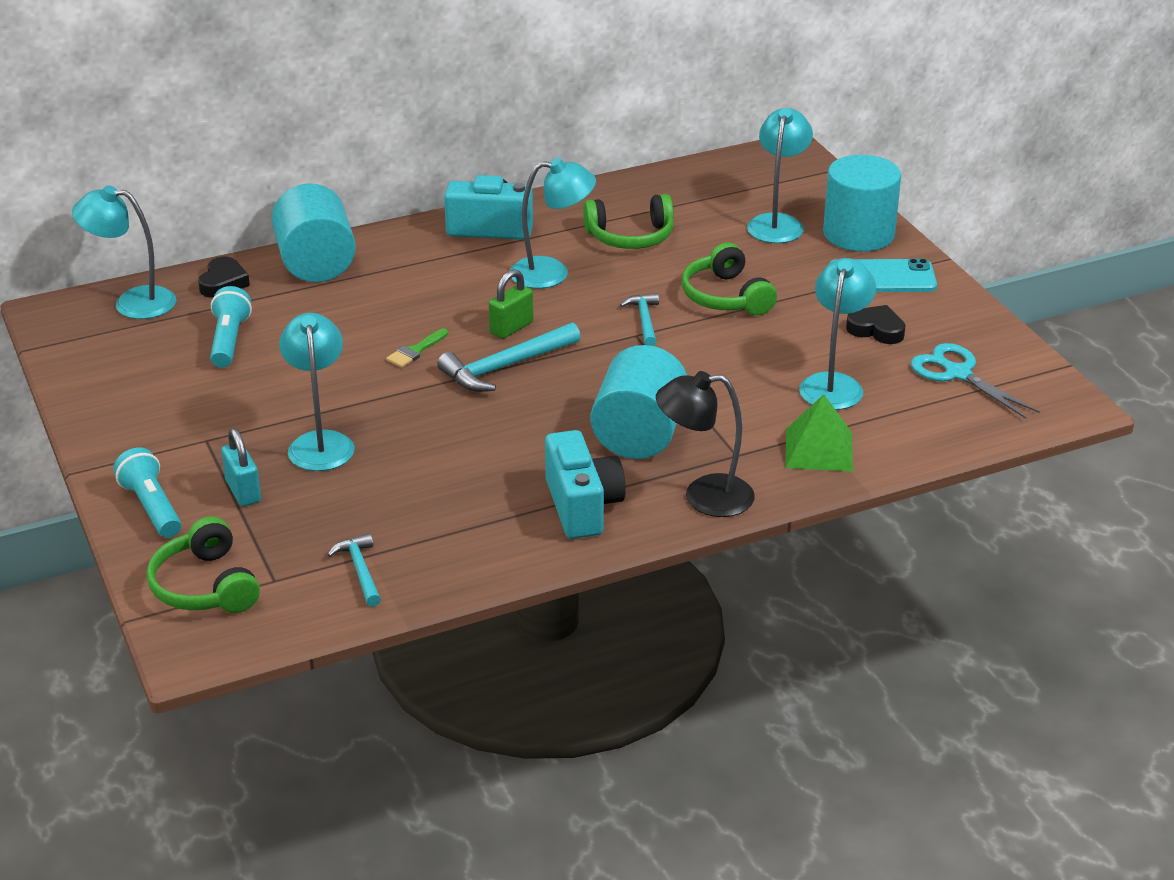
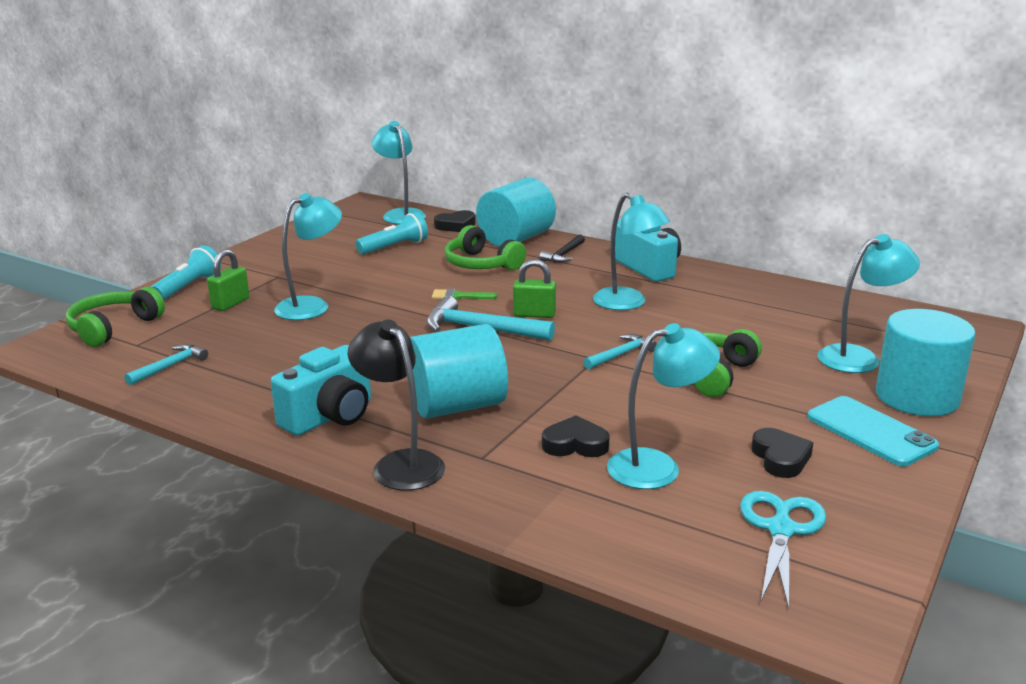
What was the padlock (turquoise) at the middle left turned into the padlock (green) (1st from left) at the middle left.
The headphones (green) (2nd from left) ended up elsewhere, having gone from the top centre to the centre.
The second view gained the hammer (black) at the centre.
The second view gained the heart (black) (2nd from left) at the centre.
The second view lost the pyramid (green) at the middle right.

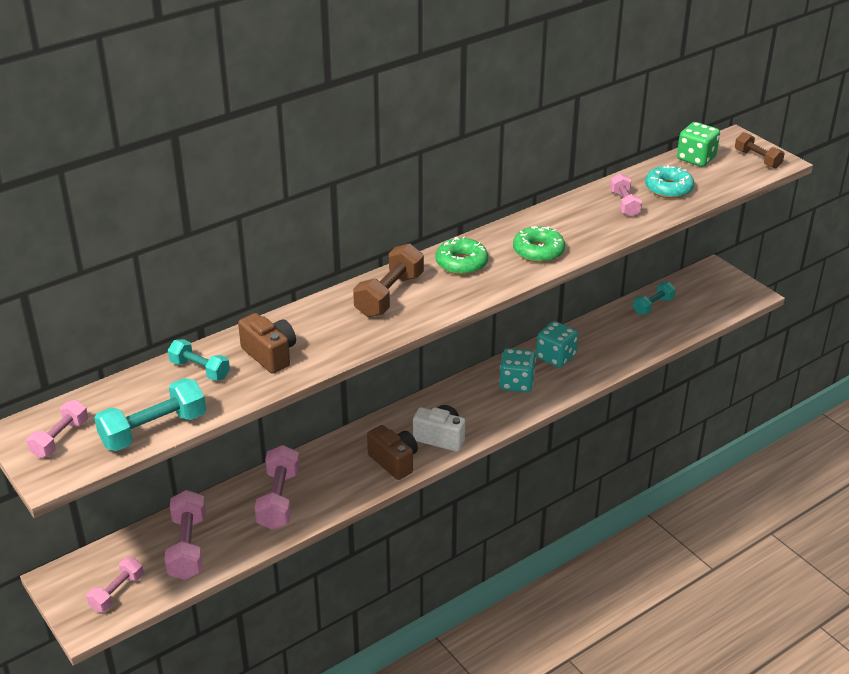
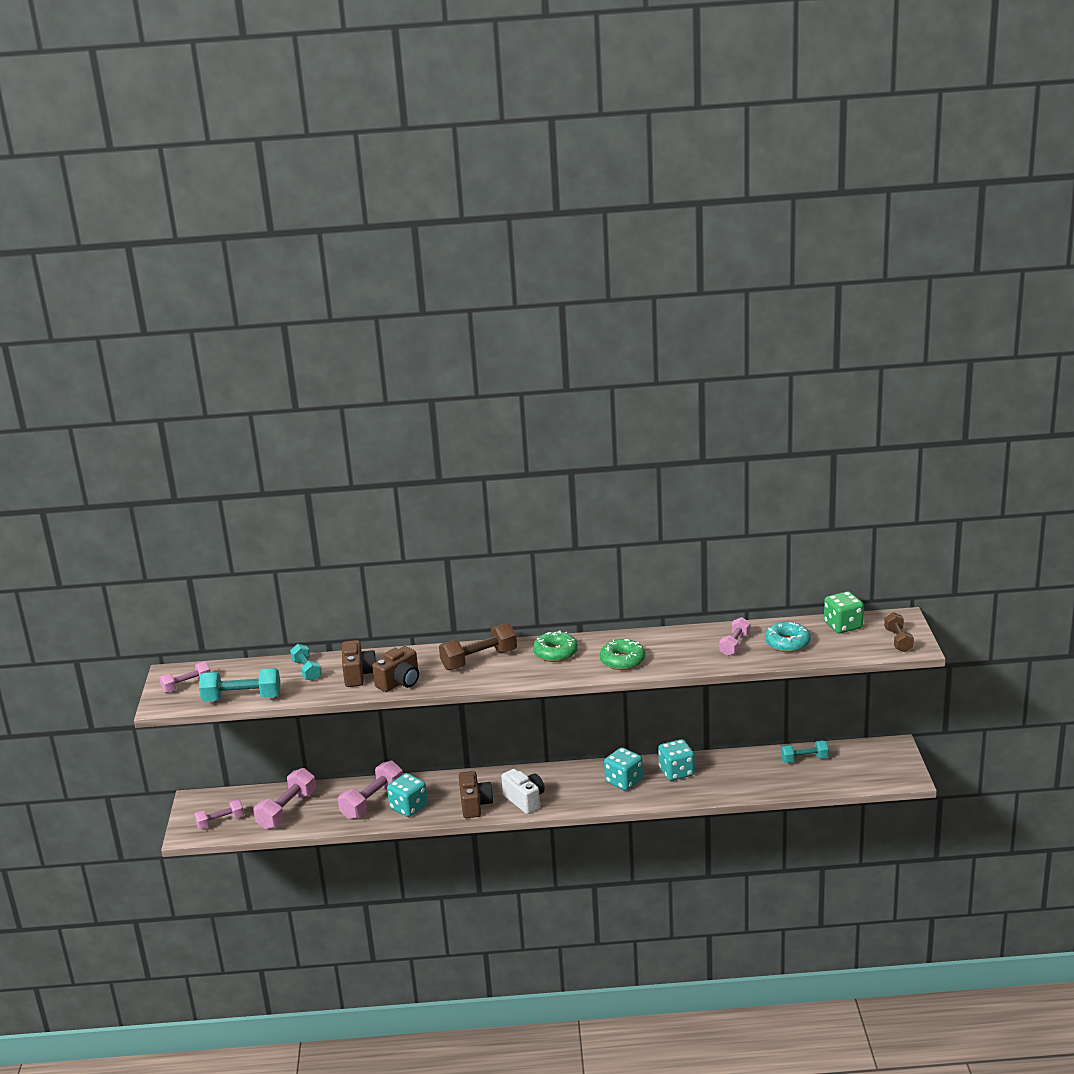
The second view gained the camera (brown) (2nd from left) at the centre.
The second view gained the dice (turquoise) (1st from left) at the bottom centre.

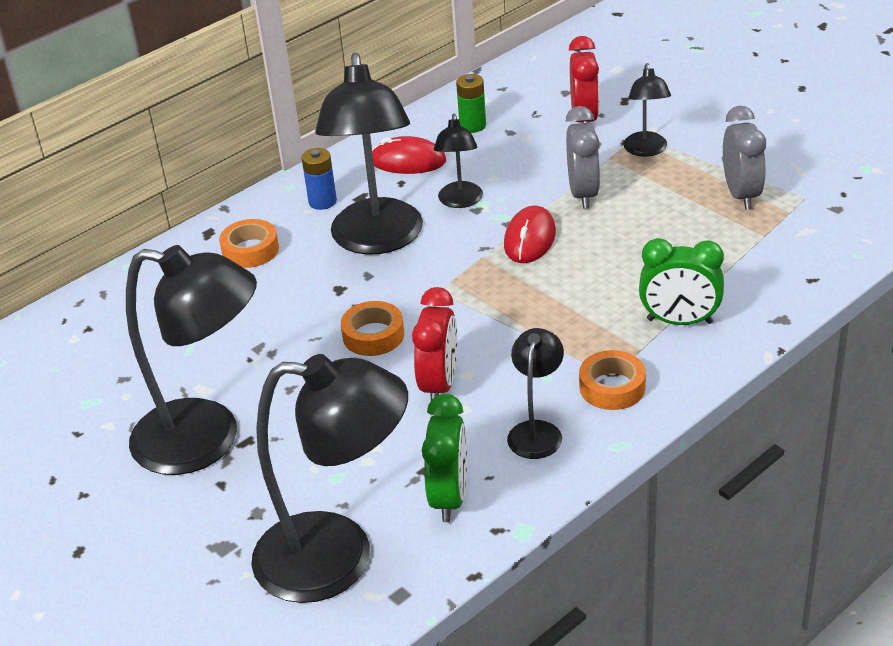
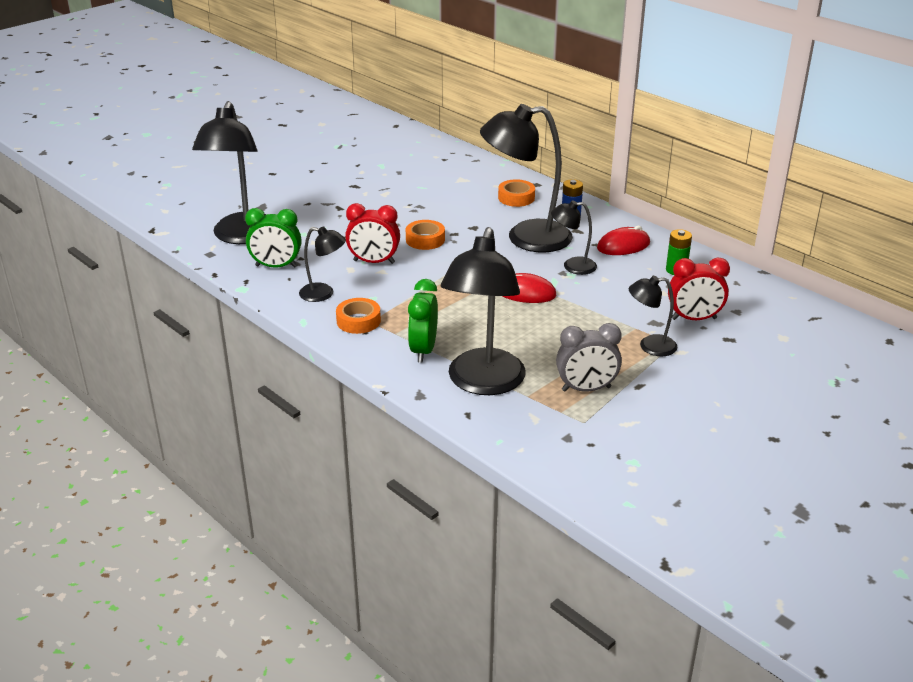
The lamp (black) (1st from left in the first image) ended up elsewhere, having gone from the middle left to the centre.
The mouse (red) (1st from left in the first image) at the top centre ended up facing another way, 60 degrees clockwise from before.
The second view lost the clock (grey) (1st from left) at the top centre.

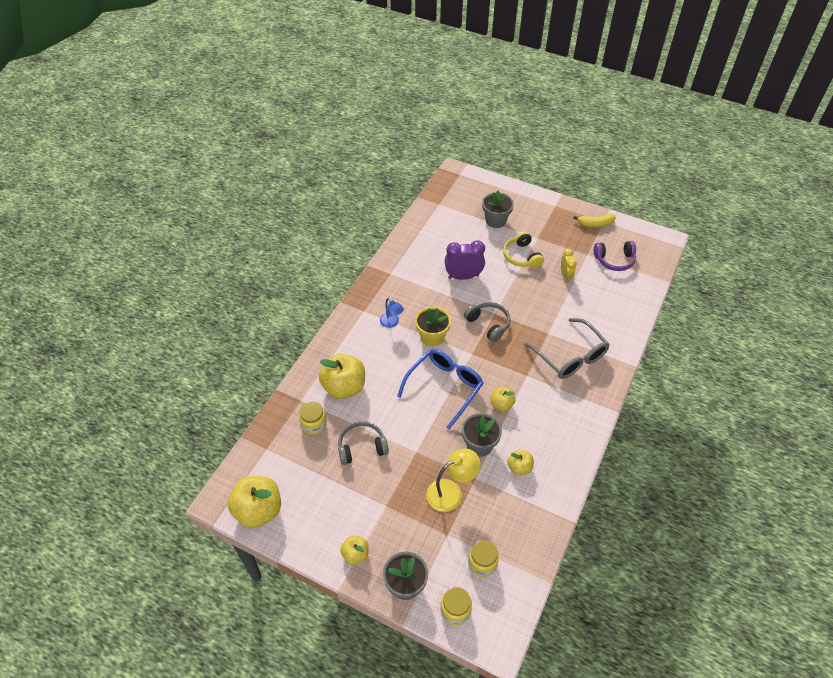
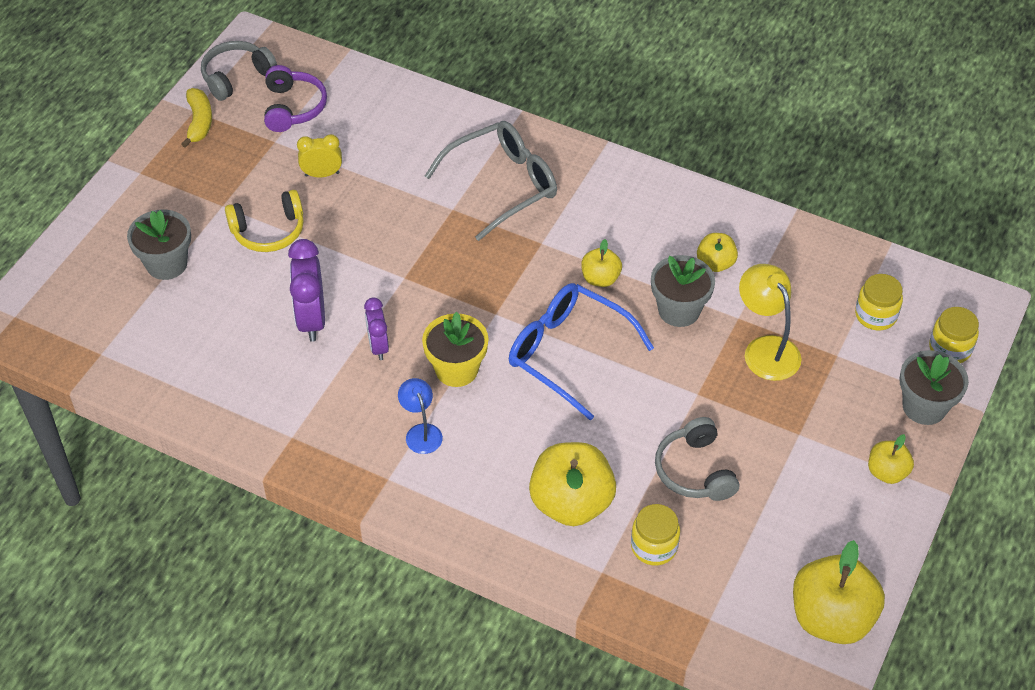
The headphones (grey) (2nd from left in the first image) ended up elsewhere, having gone from the centre to the top left.
The second view gained the clock (purple) (2nd from left) at the centre.
The lamp (blue) at the centre ended up facing another way, 75 degrees counterclockwise from before.

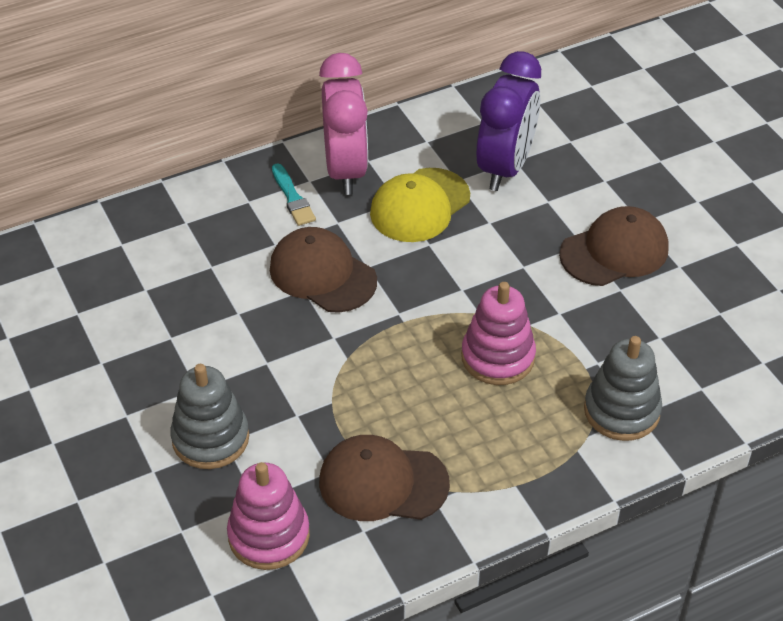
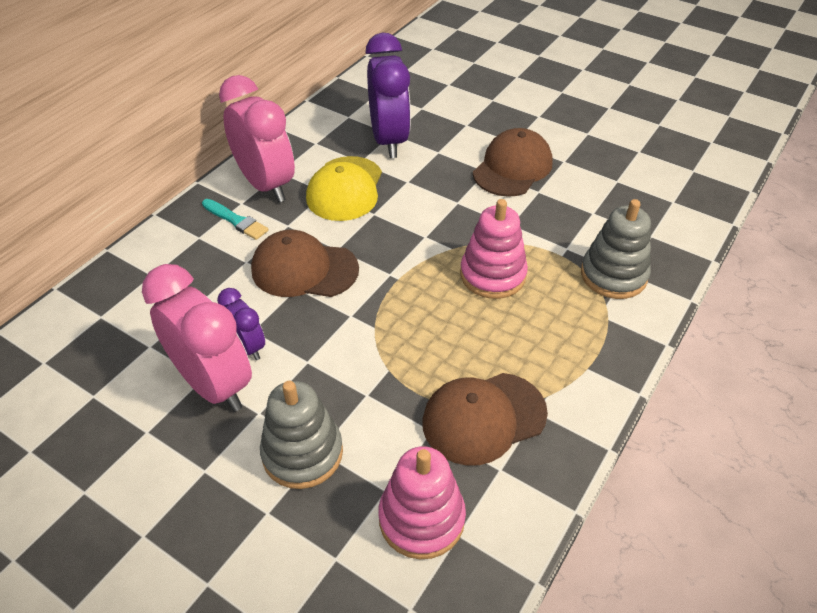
The second view gained the clock (pink) (1st from left) at the middle left.
The second view gained the clock (purple) (1st from left) at the middle left.

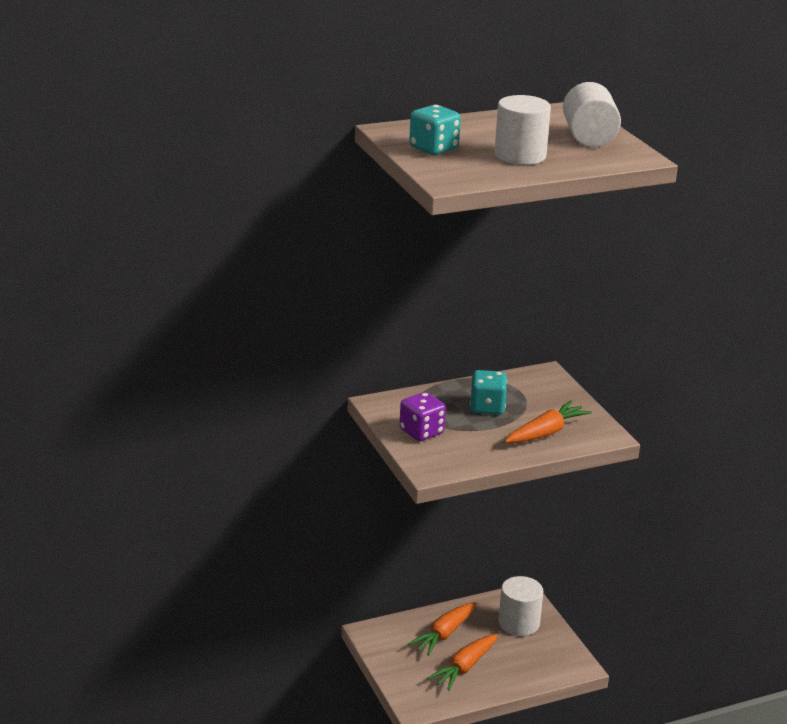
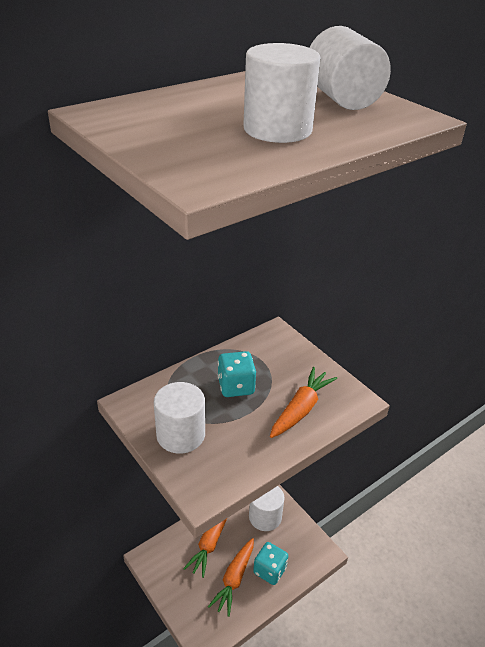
Where the dice (purple) stood at the centre, the cylinder (white) (1st from left) came to stand at the centre.
The dice (turquoise) (1st from left in the first image) ended up elsewhere, having gone from the top centre to the bottom centre.

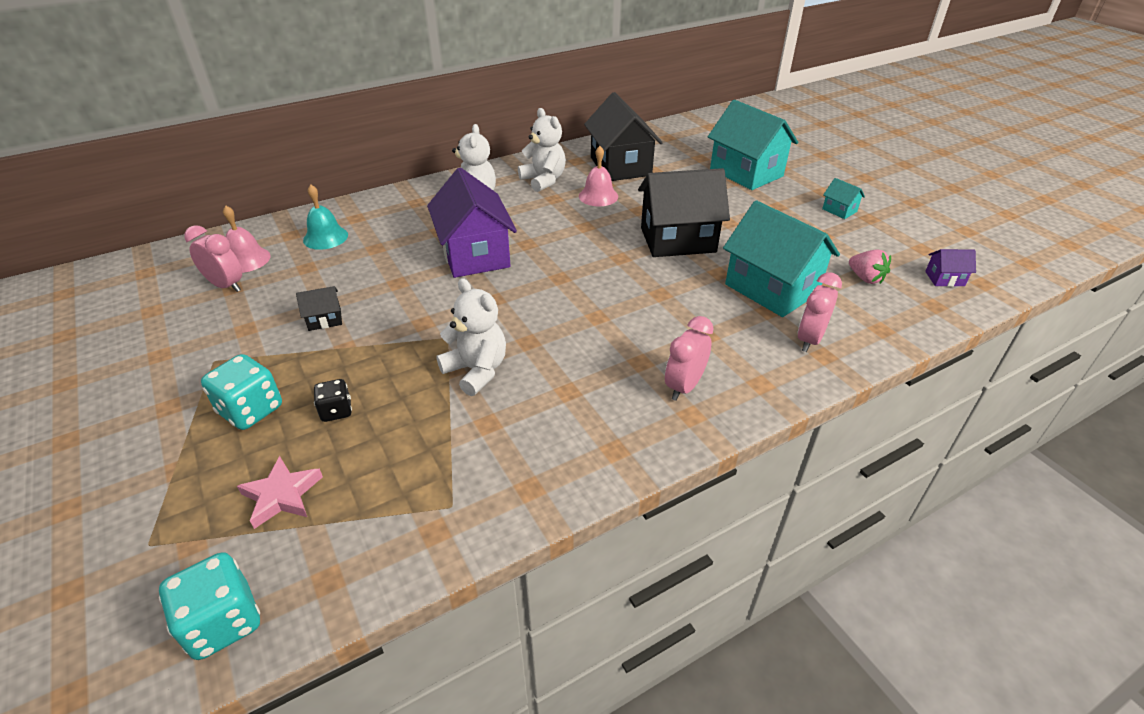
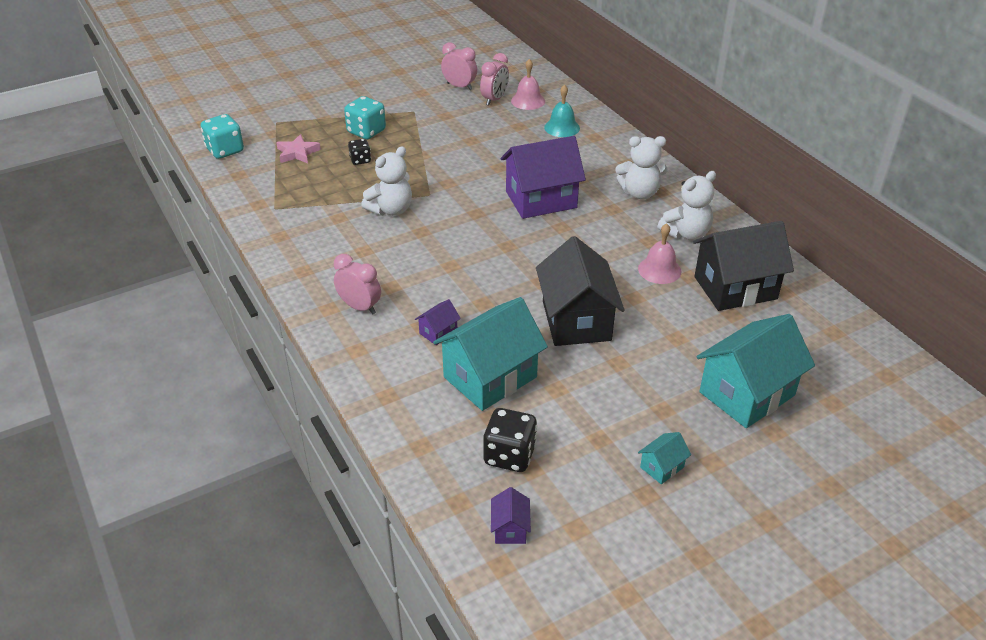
The second view gained the house (purple) (1st from left) at the centre.
The clock (pink) (3rd from left in the first image) ended up elsewhere, having gone from the middle right to the top centre.
Where the strawberry (pink) stood at the middle right, the dice (black) (2nd from left) came to stand at the bottom centre.
The second view lost the house (black) (1st from left) at the middle left.

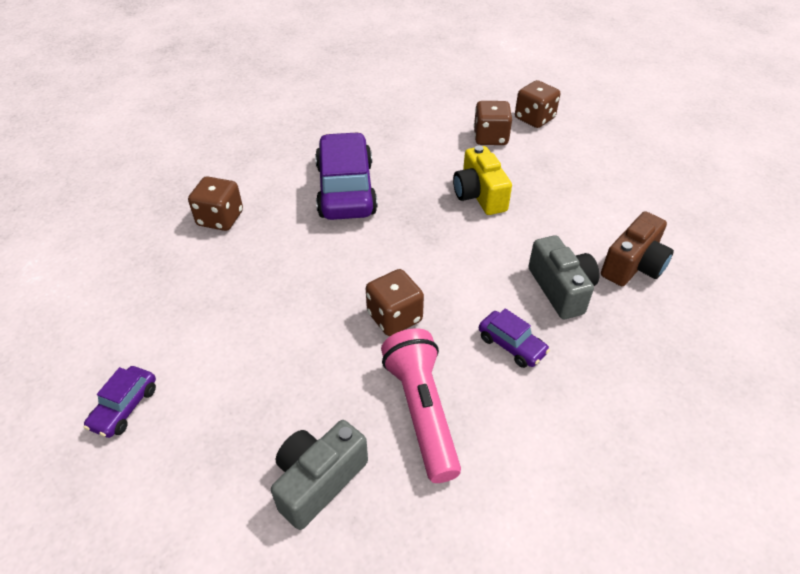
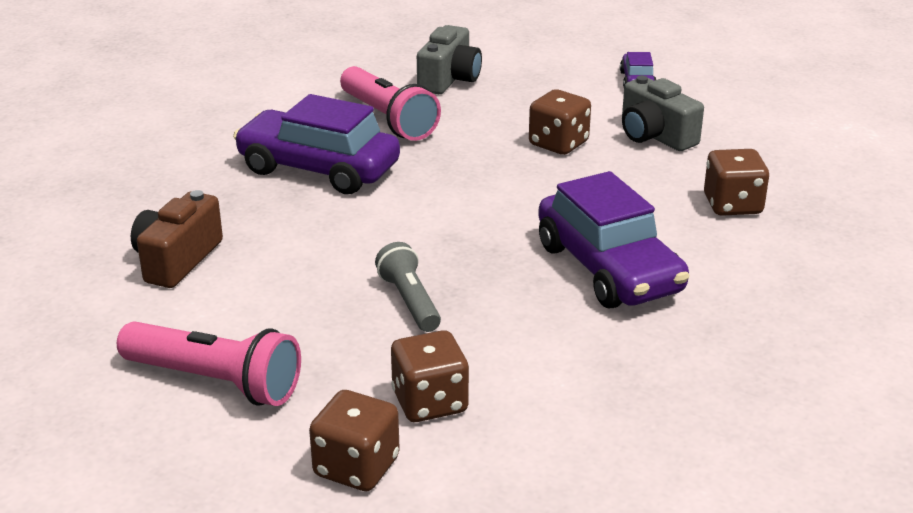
The second view gained the flashlight (pink) (1st from left) at the bottom left.
The size of the car (purple) (3rd from left in the first image) at the centre changed by a factor of 2.12.
Where the camera (yellow) stood at the top centre, the flashlight (grey) came to stand at the centre.
The dice (brown) (2nd from left in the first image) ended up elsewhere, having gone from the centre to the top centre.
The camera (grey) (2nd from left) ended up elsewhere, having gone from the middle right to the top right.

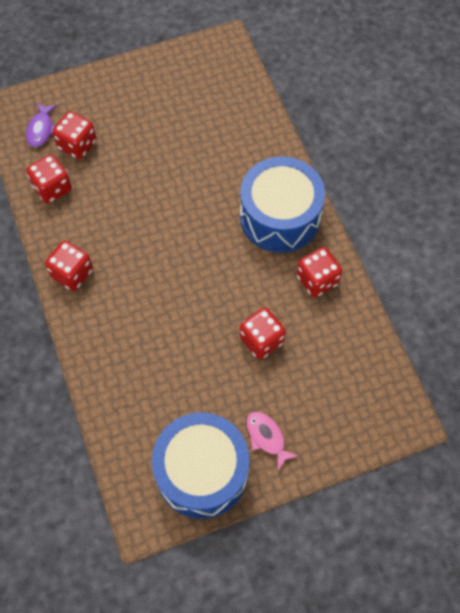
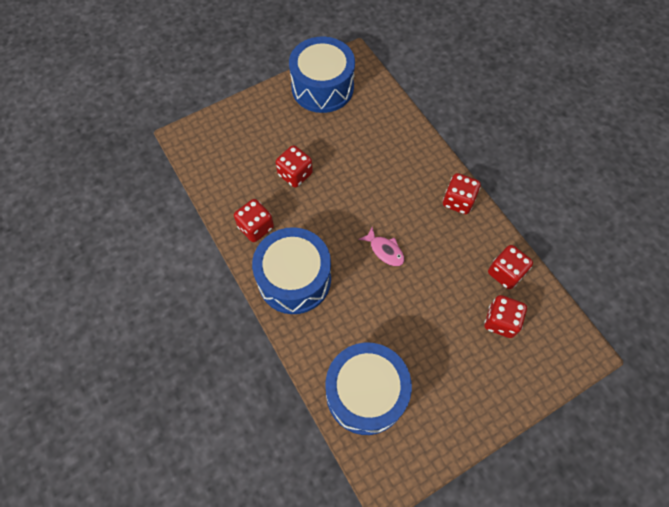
The second view gained the drum (blue) (3rd from left) at the bottom centre.
The fish (pink) ended up elsewhere, having gone from the bottom centre to the centre.
The second view lost the fish (purple) at the top left.

